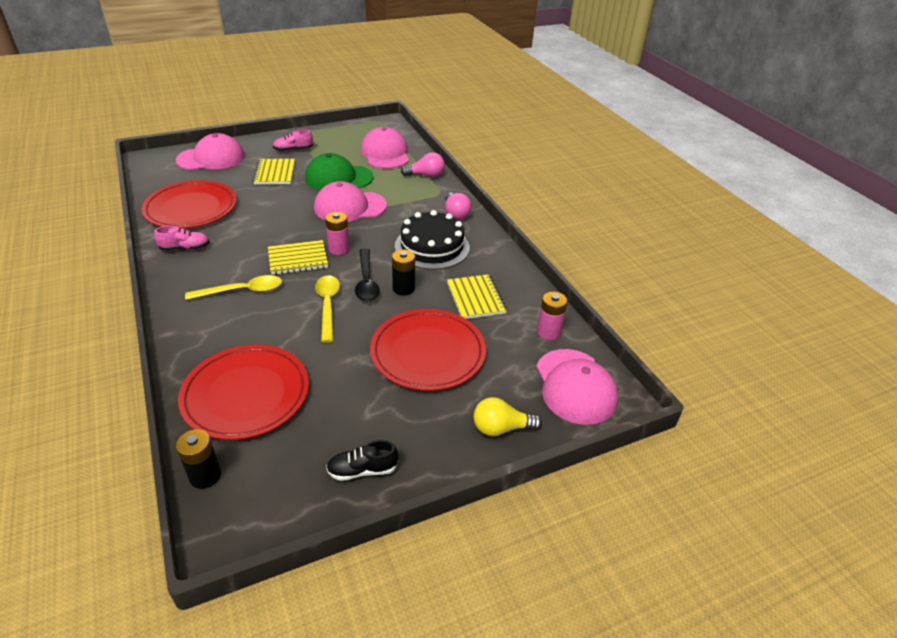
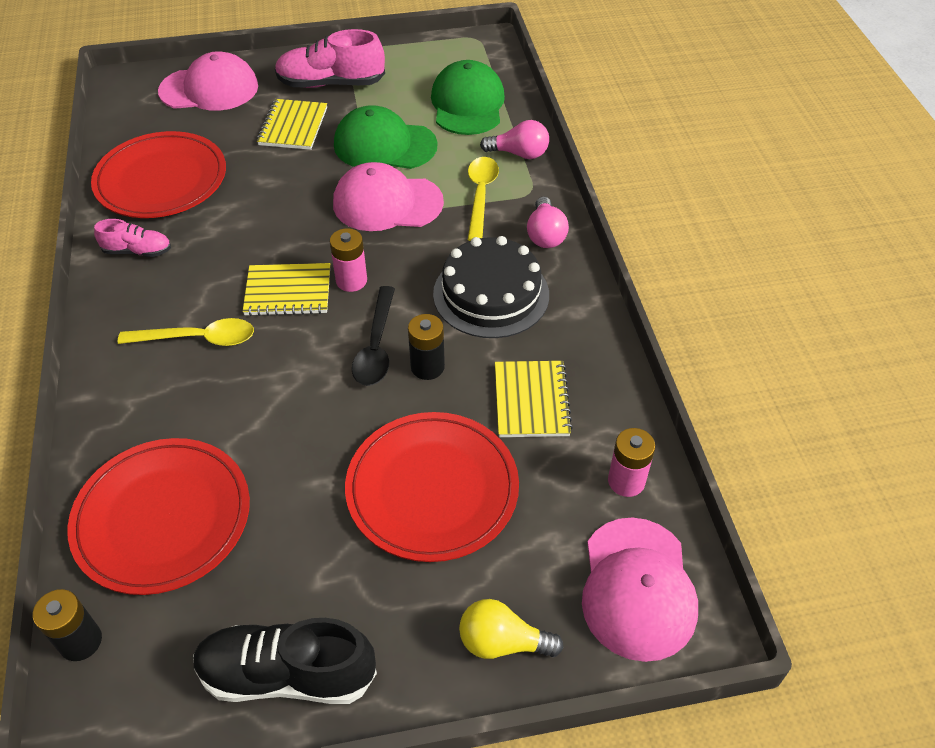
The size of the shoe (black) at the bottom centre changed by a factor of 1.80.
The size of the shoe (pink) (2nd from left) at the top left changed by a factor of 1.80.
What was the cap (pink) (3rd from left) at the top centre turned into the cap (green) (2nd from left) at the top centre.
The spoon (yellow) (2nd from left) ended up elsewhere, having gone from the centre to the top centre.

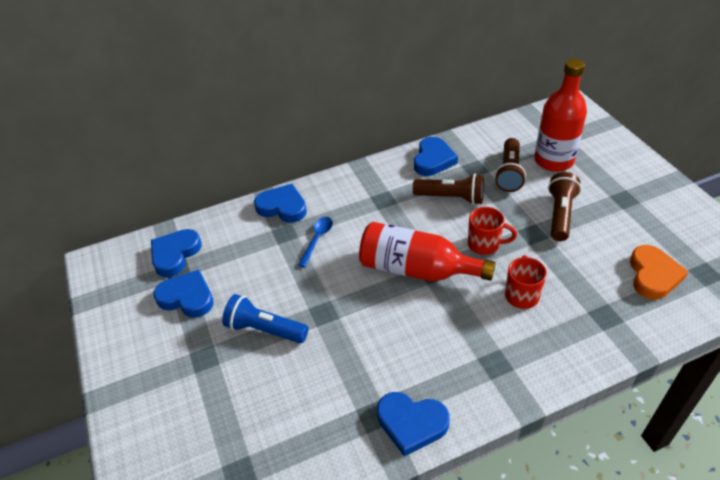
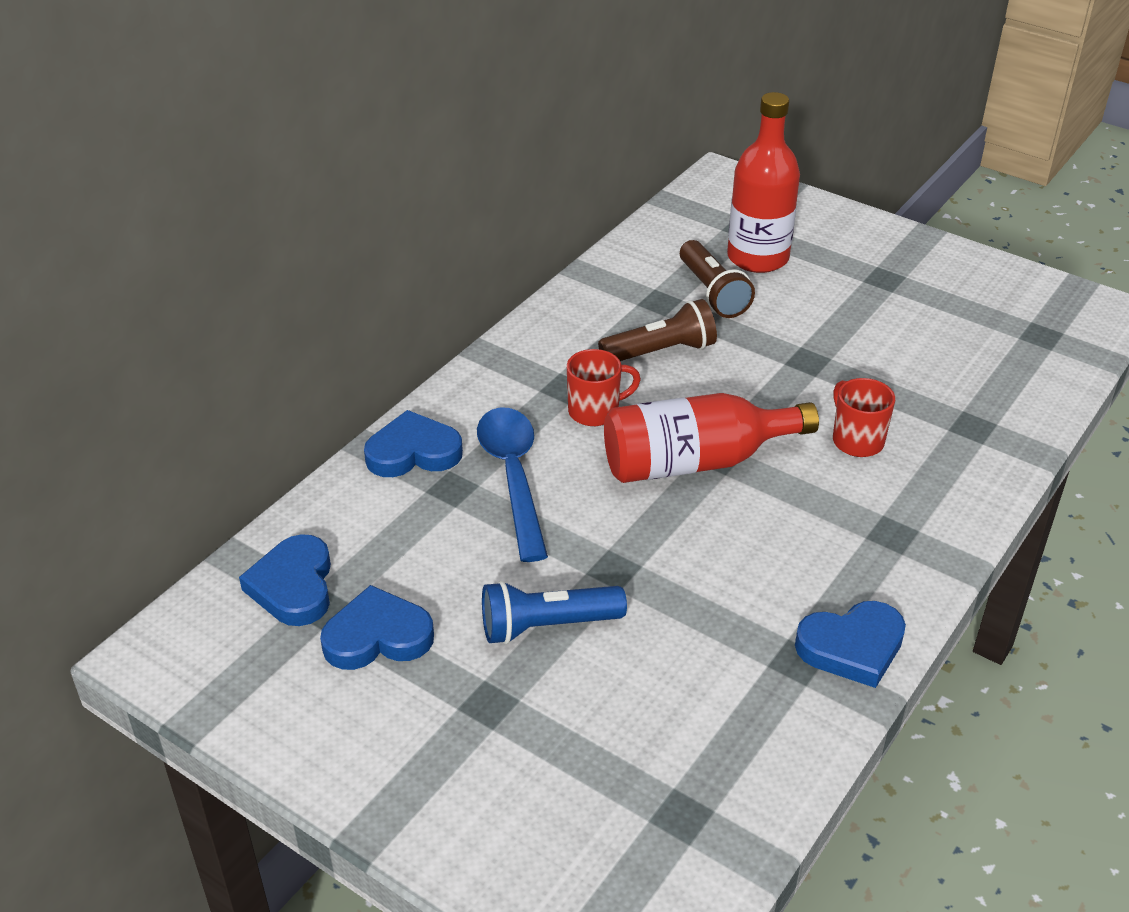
The size of the spoon (blue) at the centre changed by a factor of 1.81.
The mug (red) (1st from left) ended up elsewhere, having gone from the middle right to the centre.
The second view lost the heart (blue) (5th from left) at the top centre.
The second view lost the flashlight (brown) (3rd from left) at the middle right.
The second view lost the heart (orange) at the middle right.

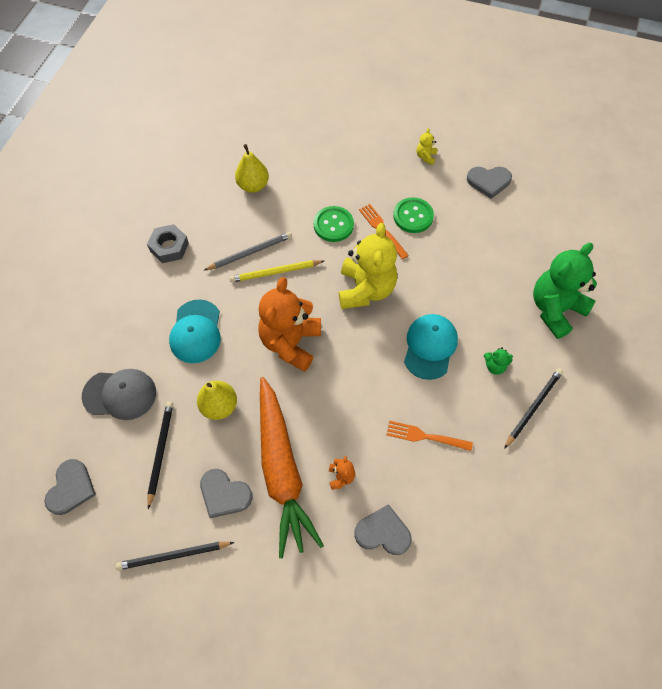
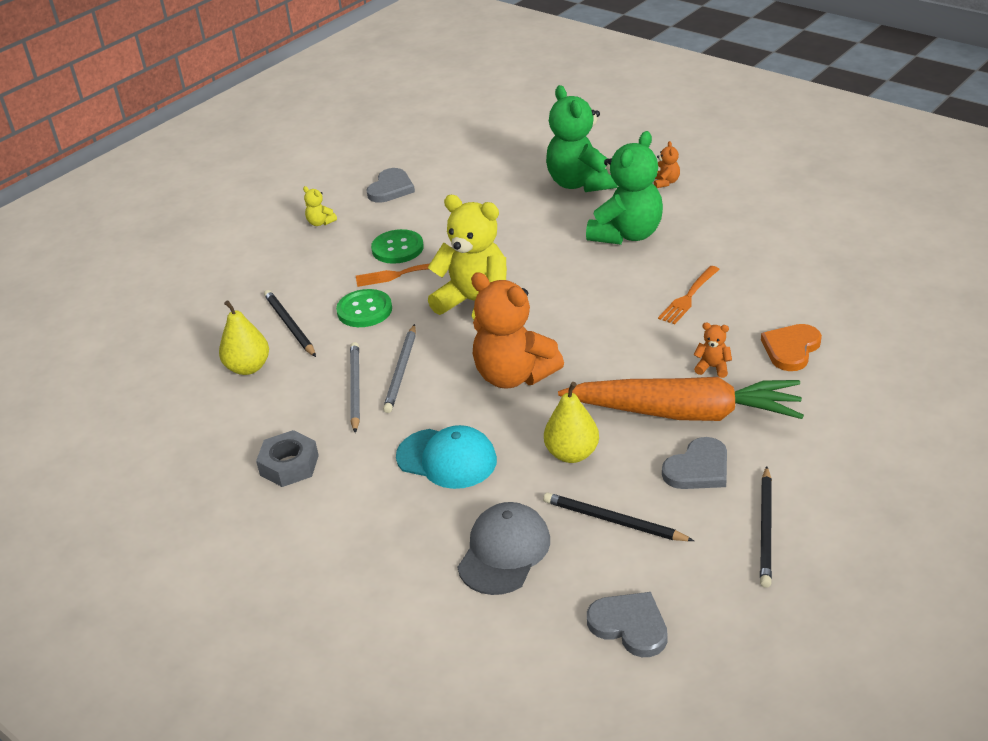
The pencil (black) (3rd from left in the first image) ended up elsewhere, having gone from the middle right to the middle left.
What was the pencil (yellow) at the centre turned into the pencil (grey) (2nd from left) at the centre.
The size of the teddy bear (green) (1st from left in the first image) at the middle right changed by a factor of 2.45.
The second view gained the teddy bear (orange) (2nd from left) at the top right.
What was the heart (grey) (3rd from left) at the bottom centre turned into the heart (orange) at the middle right.
The second view lost the cap (turquoise) (2nd from left) at the centre.

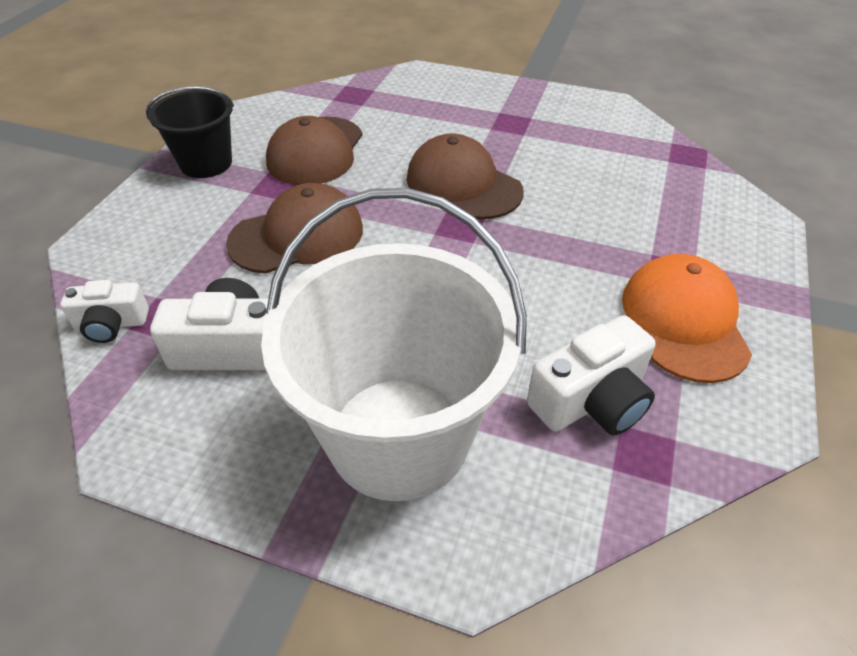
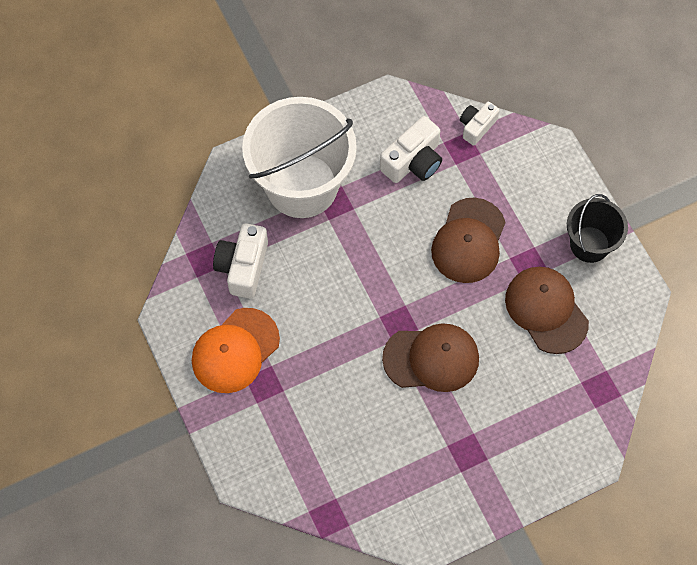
The cap (orange) at the middle right ended up facing another way, 90 degrees clockwise from before.

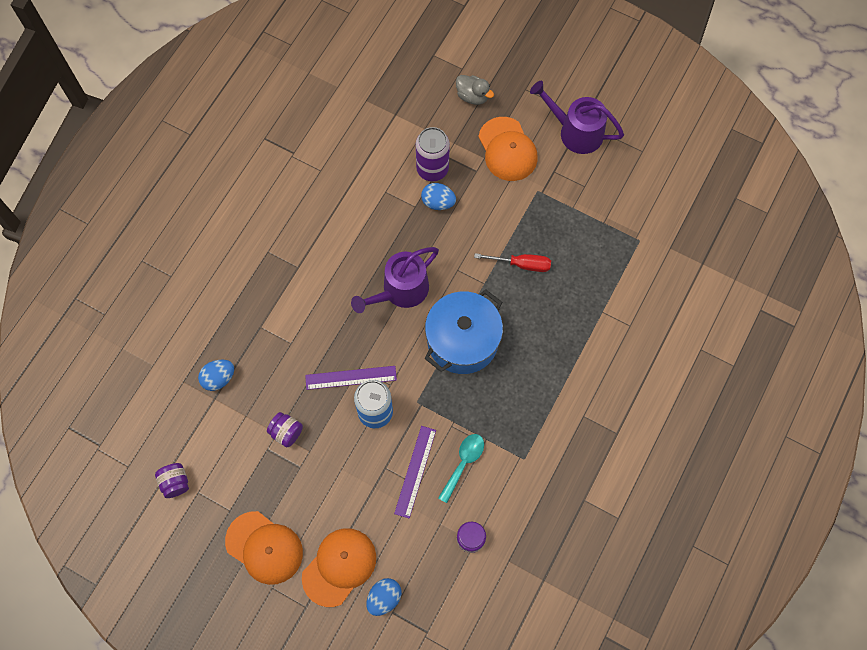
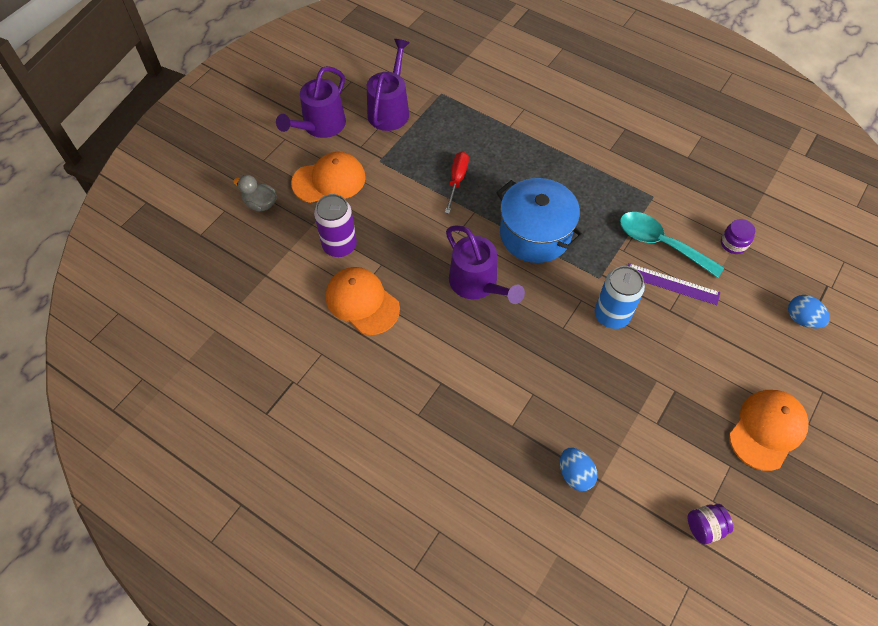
The duck (grey) at the top centre ended up facing another way, 105 degrees counterclockwise from before.
The cap (orange) (2nd from left) ended up elsewhere, having gone from the bottom centre to the centre.
The second view gained the watering can (purple) (2nd from left) at the top centre.
The size of the spoon (turquoise) at the bottom centre changed by a factor of 1.51.
The second view lost the jar (purple) (2nd from left) at the middle left.
The second view lost the ruler (purple) (1st from left) at the centre.
The second view lost the egg (blue) (3rd from left) at the top centre.

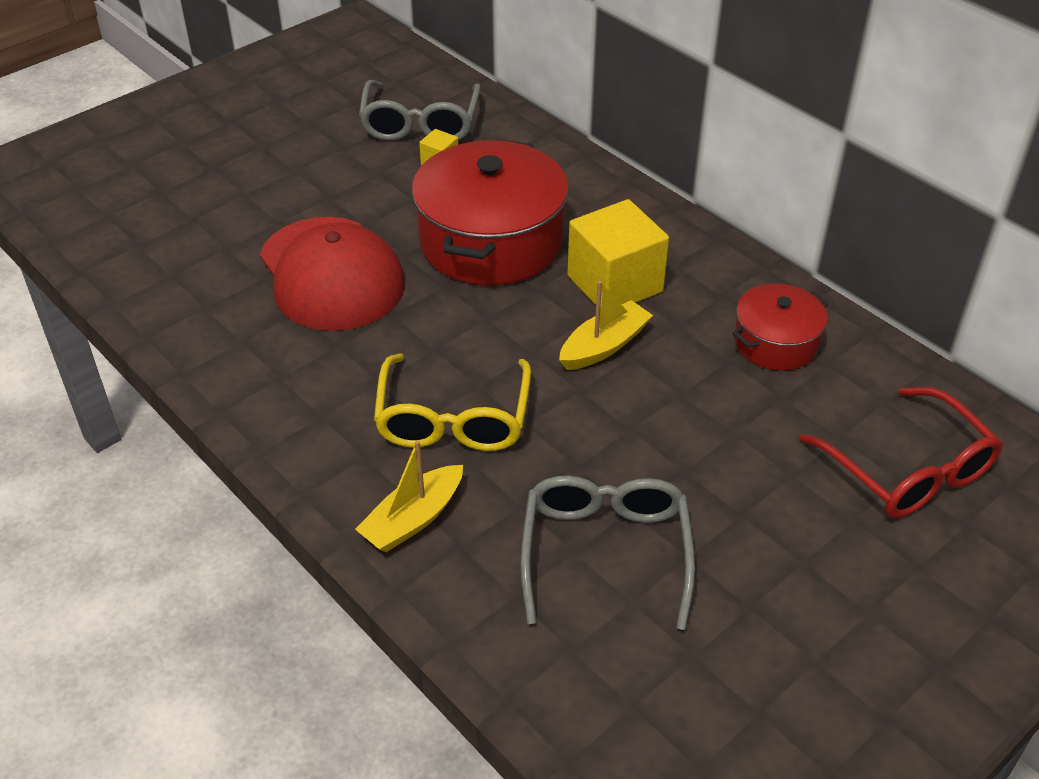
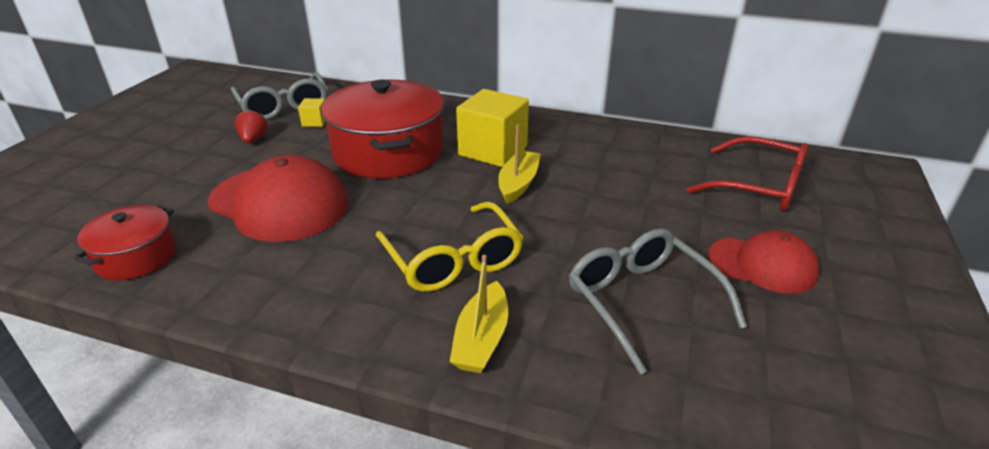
The pot (red) (2nd from left in the first image) ended up elsewhere, having gone from the middle right to the middle left.
The second view gained the strawberry (red) at the top left.
The second view gained the cap (red) (2nd from left) at the middle right.

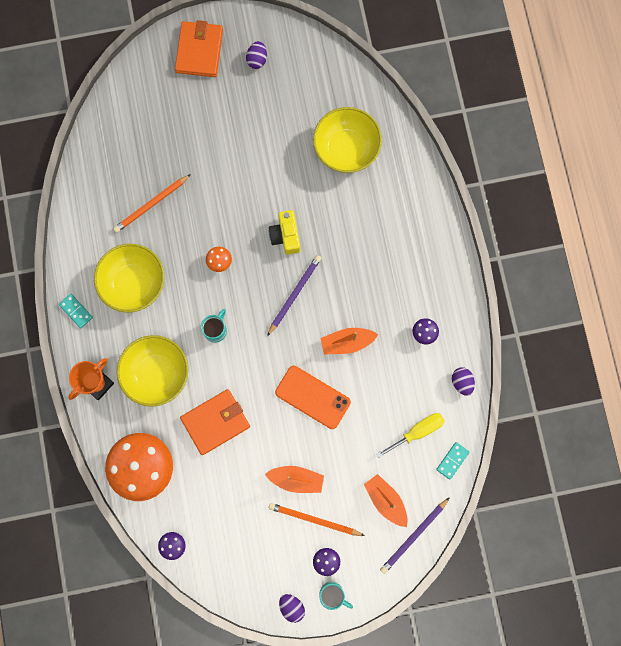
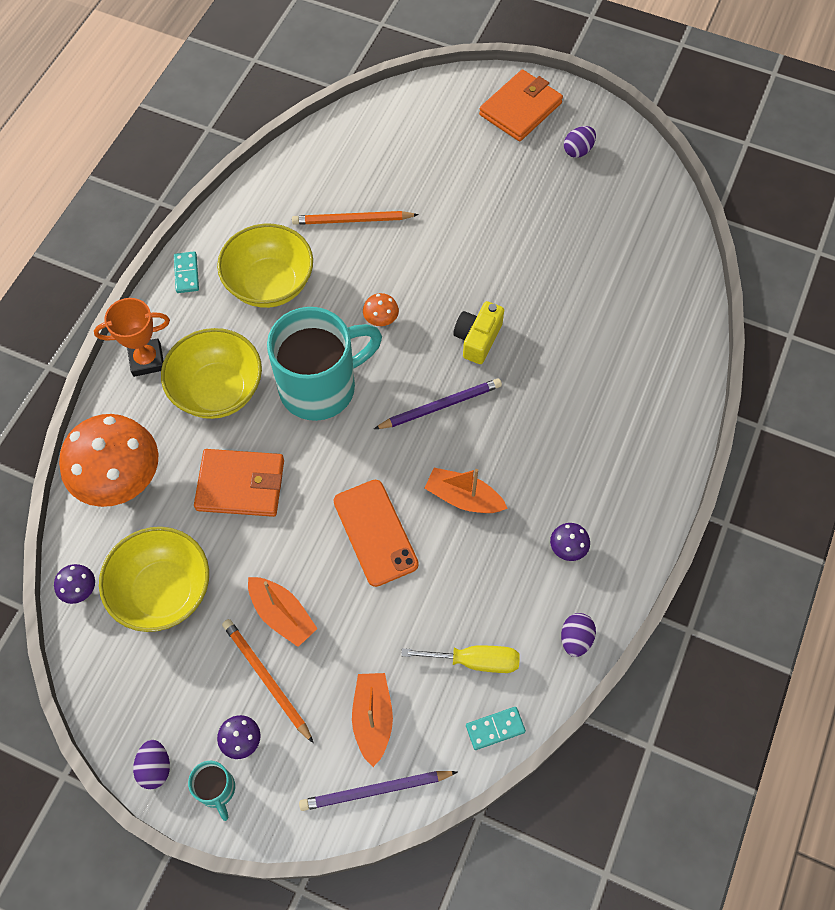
The bowl (yellow) (3rd from left in the first image) ended up elsewhere, having gone from the top centre to the middle left.
The size of the mug (turquoise) (1st from left in the first image) at the centre changed by a factor of 2.33.

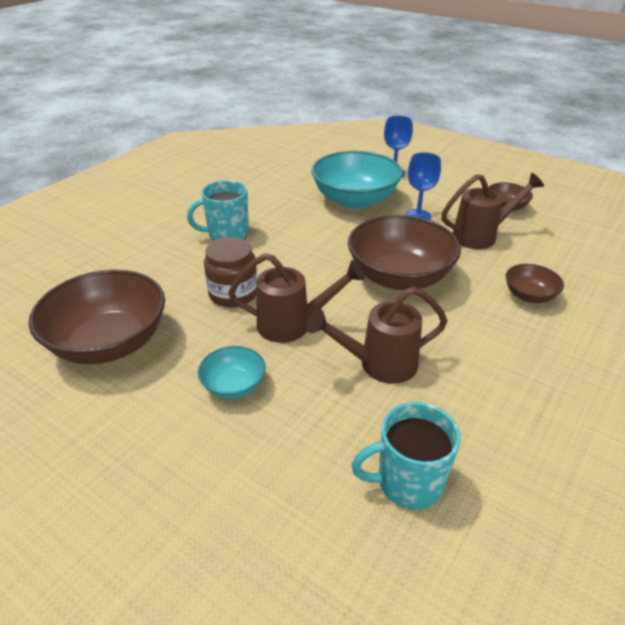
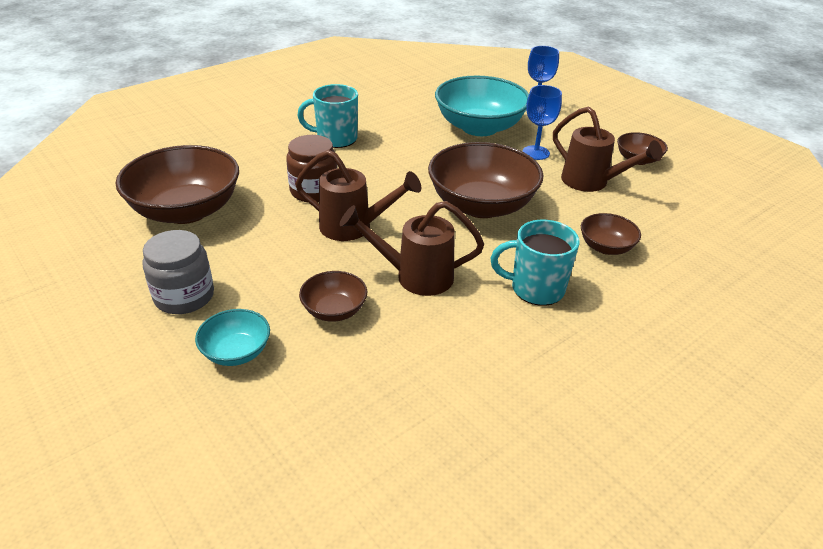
The second view gained the jar (grey) at the middle left.
The bowl (turquoise) (1st from left) ended up elsewhere, having gone from the centre to the middle left.
The second view gained the bowl (brown) (2nd from left) at the centre.
The mug (turquoise) (2nd from left) ended up elsewhere, having gone from the bottom centre to the centre.
The watering can (brown) (3rd from left) at the middle right ended up facing another way, 45 degrees clockwise from before.

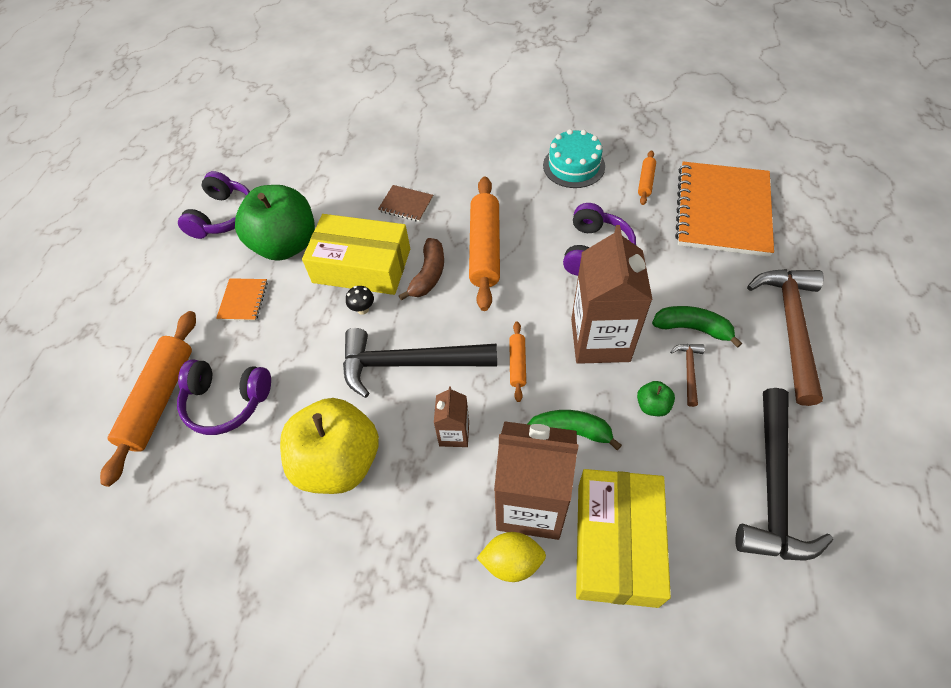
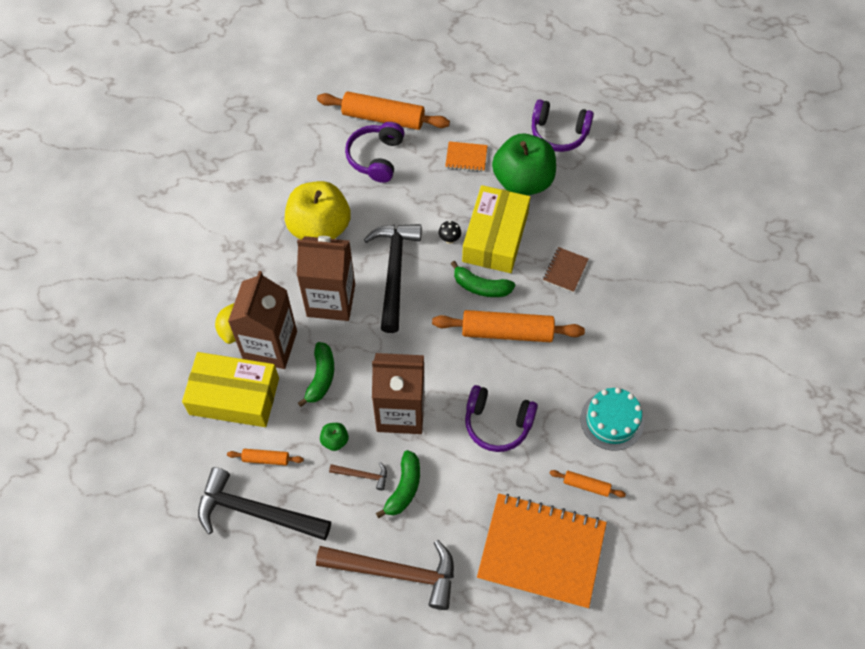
The rolling pin (orange) (3rd from left in the first image) ended up elsewhere, having gone from the centre to the bottom left.
The size of the carton (brown) (1st from left in the first image) at the centre changed by a factor of 2.03.
What was the banana (brown) at the centre turned into the banana (green) (3rd from left) at the centre.

